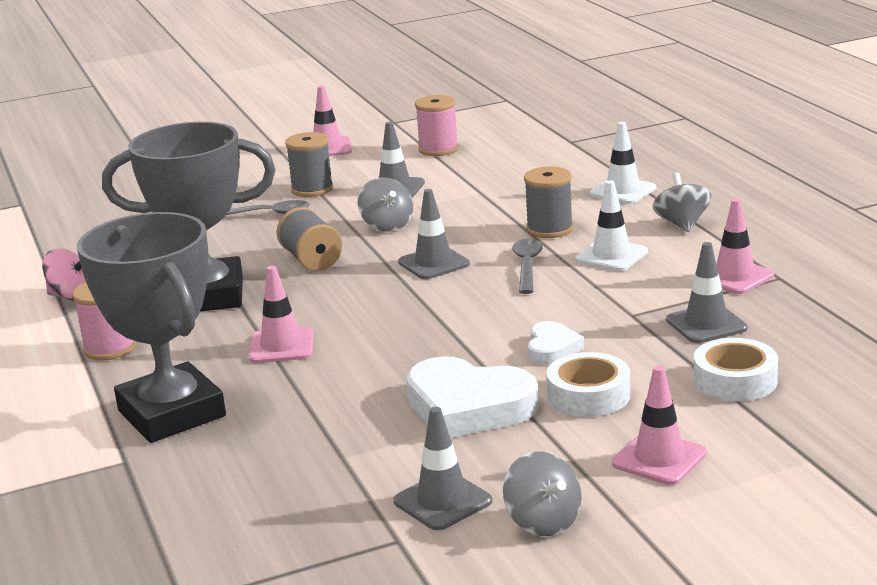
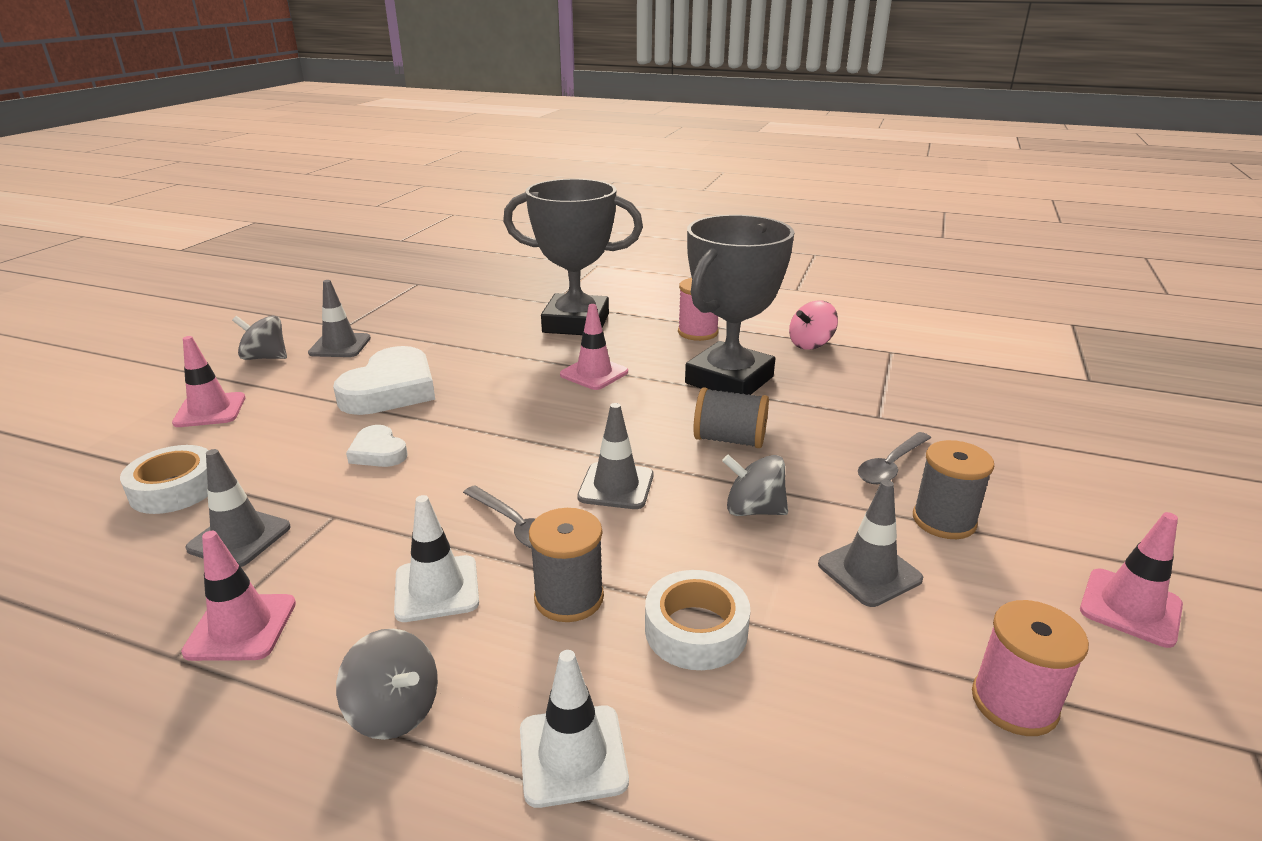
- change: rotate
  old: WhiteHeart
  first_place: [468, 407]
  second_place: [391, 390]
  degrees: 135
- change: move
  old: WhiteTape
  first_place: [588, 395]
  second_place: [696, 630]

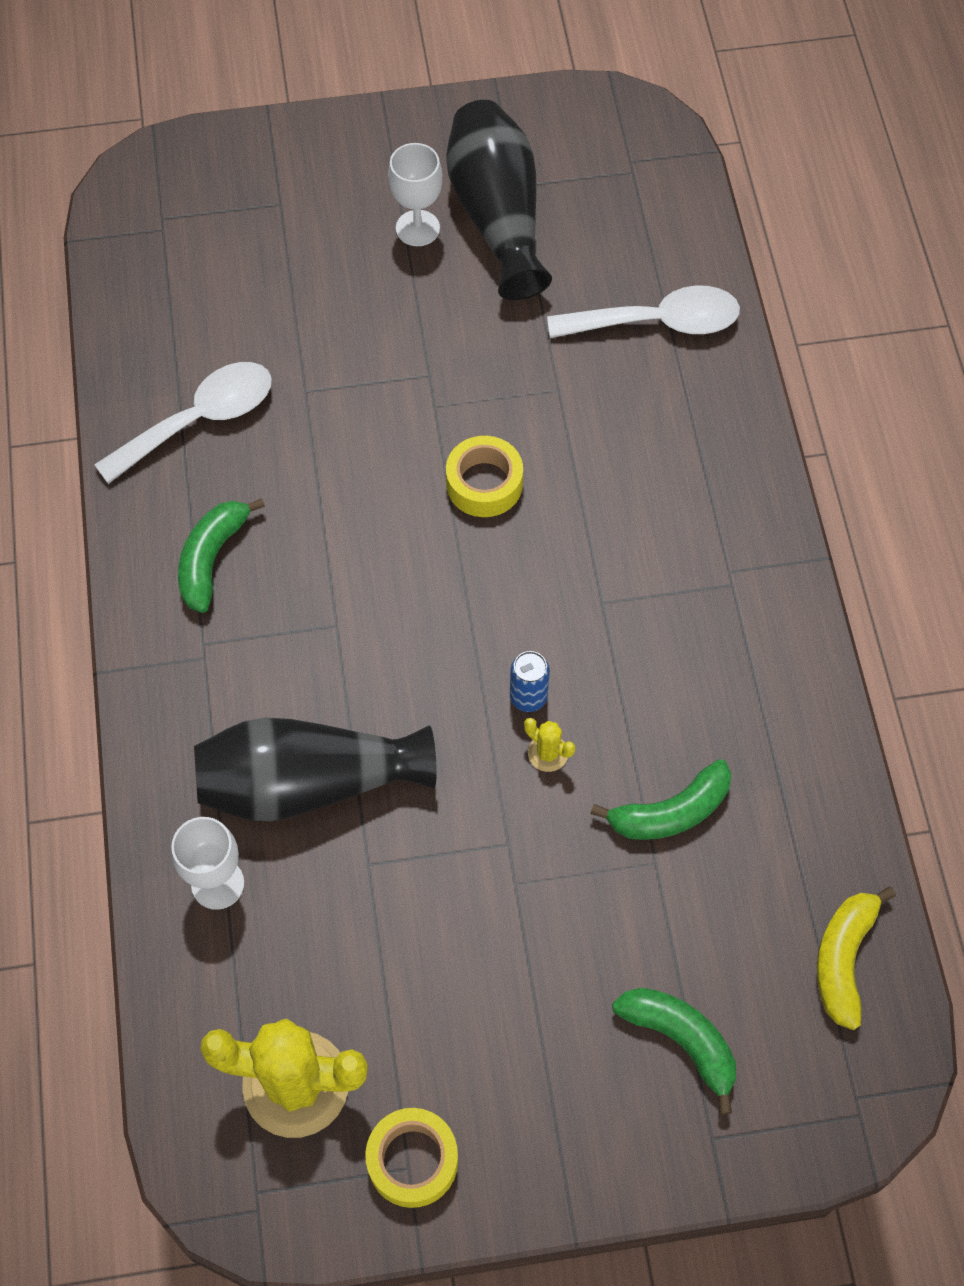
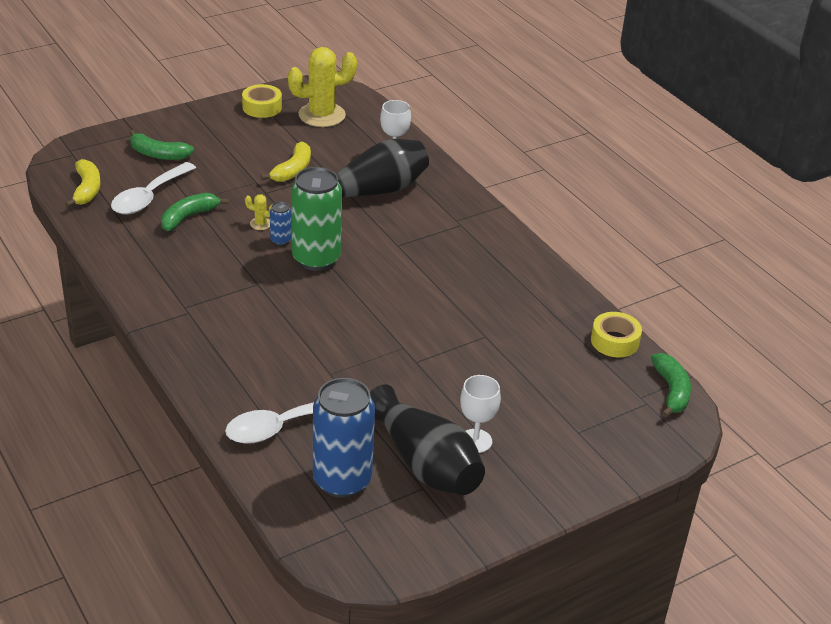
- change: move
  old: WhiteTablespoon
  first_place: [199, 420]
  second_place: [149, 197]
- change: insert
  new: GoldenBananaFruit
  second_place: [293, 170]
- change: insert
  new: EmeraldCan
  second_place: [316, 259]
- change: insert
  new: RoyalBlueCan
  second_place: [342, 480]
- change: move
  old: GoldenTape
  first_place: [484, 484]
  second_place: [614, 341]
- change: move
  old: EmeraldBananaFruit
  first_place: [212, 559]
  second_place: [671, 391]

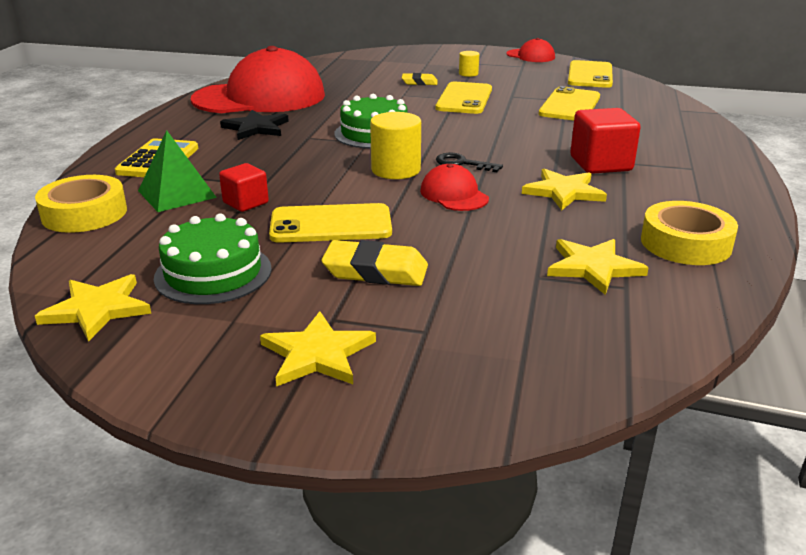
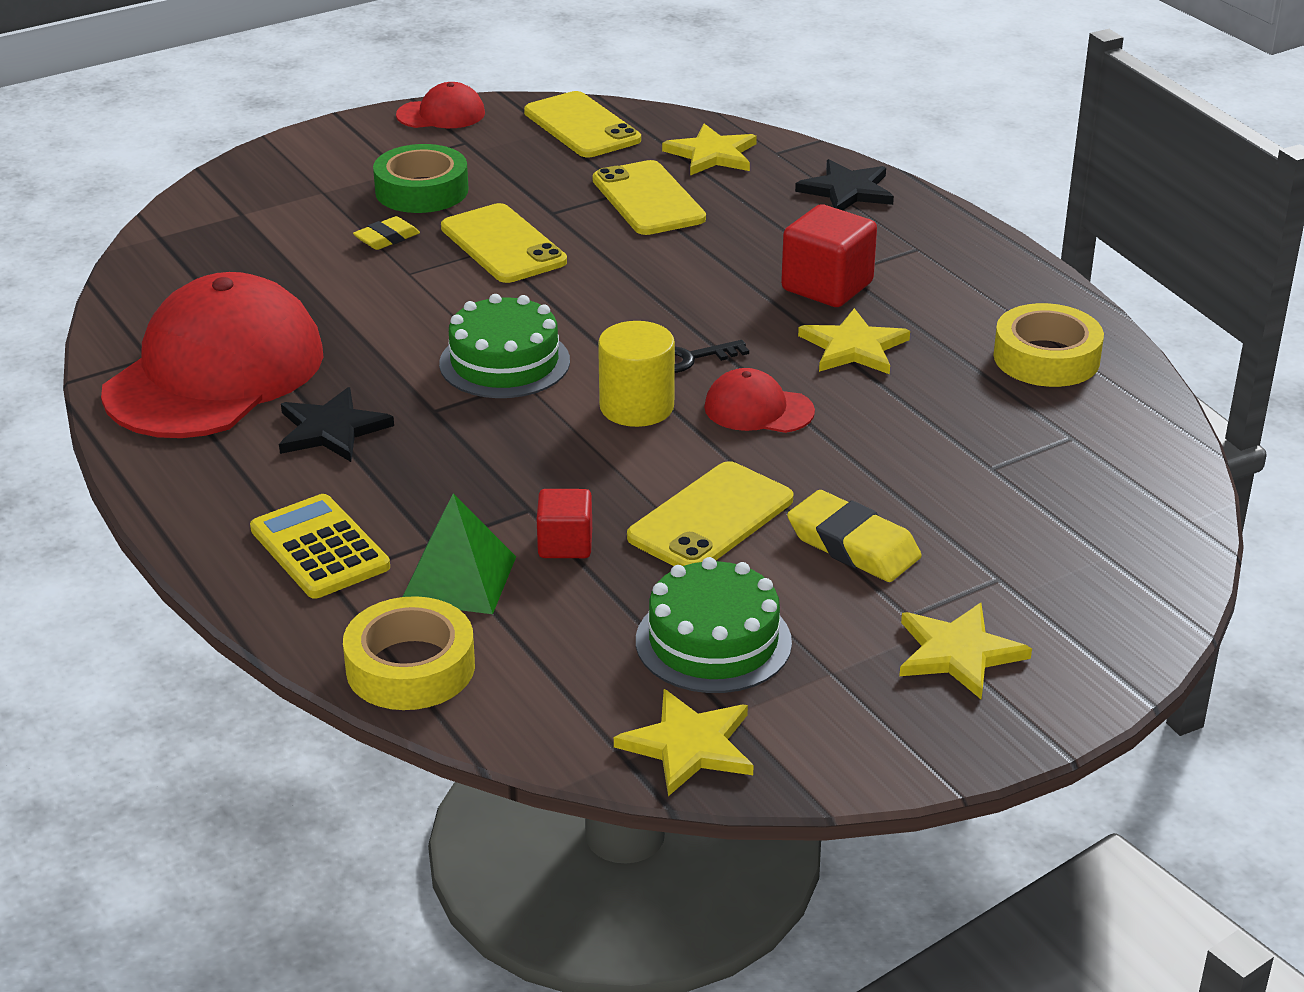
- change: replace
  old: GoldenCylinderShape
  new: EmeraldTape
  first_place: [468, 74]
  second_place: [421, 190]
- change: move
  old: GoldenStarShape
  first_place: [593, 267]
  second_place: [712, 154]
- change: rotate
  old: GoldenGumEraser
  first_place: [375, 271]
  second_place: [853, 545]
  degrees: 75
- change: insert
  new: EbonyStarShape
  second_place: [847, 190]

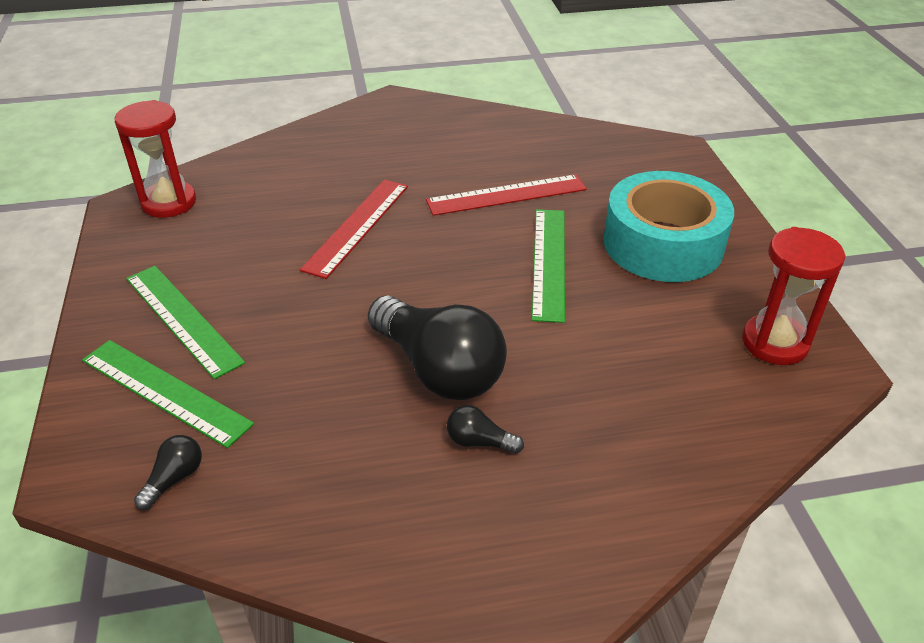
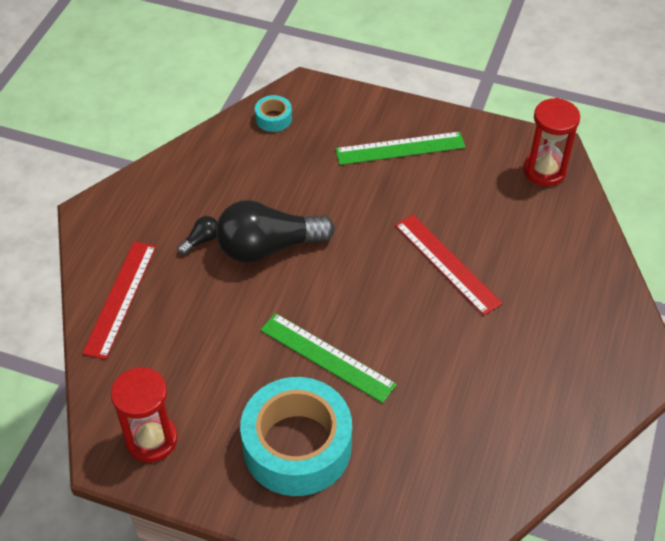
- change: move
  old: ScarletMeasuringStick
  first_place: [507, 195]
  second_place: [120, 298]
- change: replace
  old: EbonyLightBulb
  new: TealTape
  first_place: [174, 479]
  second_place: [273, 118]
- change: delete
  old: EmeraldMeasuringStick
  first_place: [165, 391]

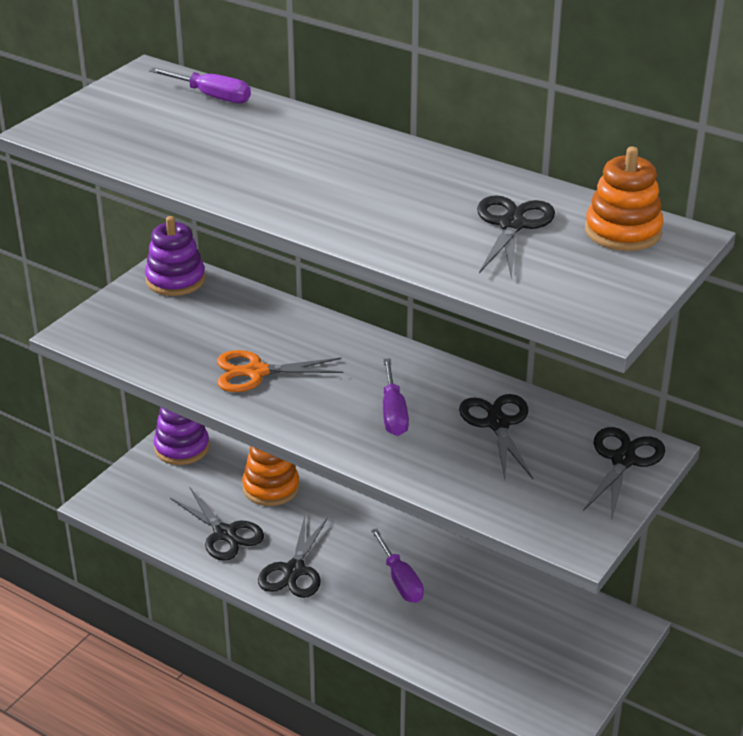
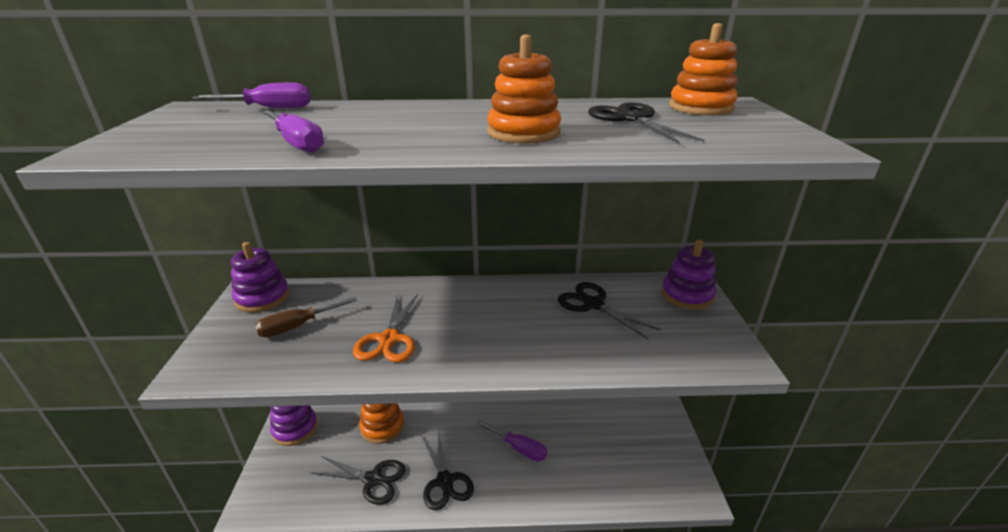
- change: insert
  new: DarkBrownScrewdriver
  second_place: [297, 326]
- change: move
  old: RoyalPurpleScrewdriver
  first_place: [393, 413]
  second_place: [297, 143]
- change: rotate
  old: BrightOrangePairOfScissors
  first_place: [256, 372]
  second_place: [389, 339]
  degrees: -45
- change: insert
  new: BrightOrangeRingStacker
  second_place: [523, 132]
- change: replace
  old: EbonyPairOfScissors
  new: RoyalPurpleRingStacker
  first_place: [623, 460]
  second_place: [687, 295]

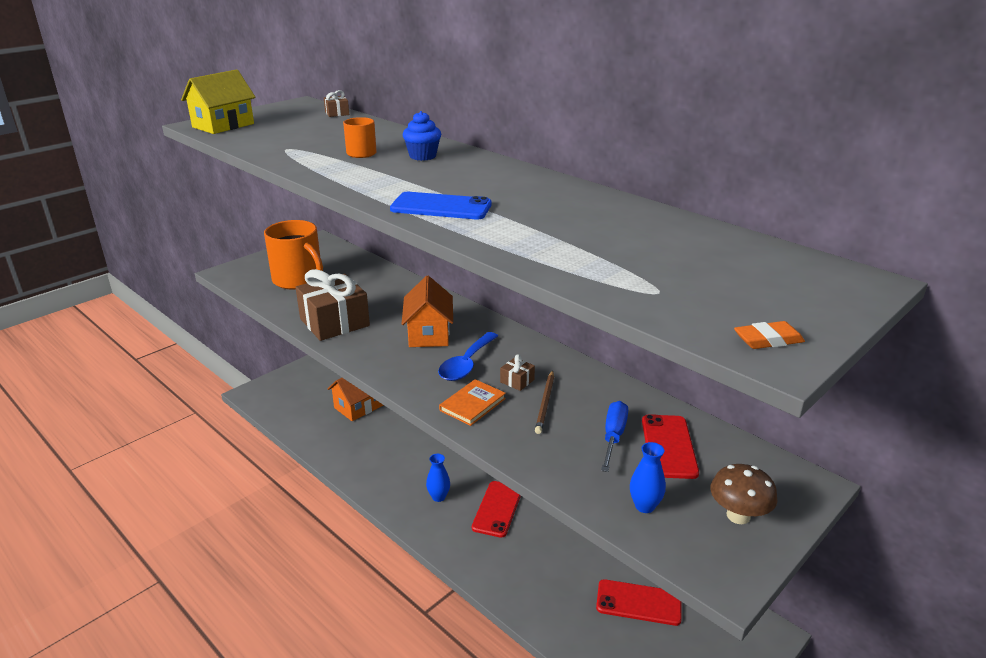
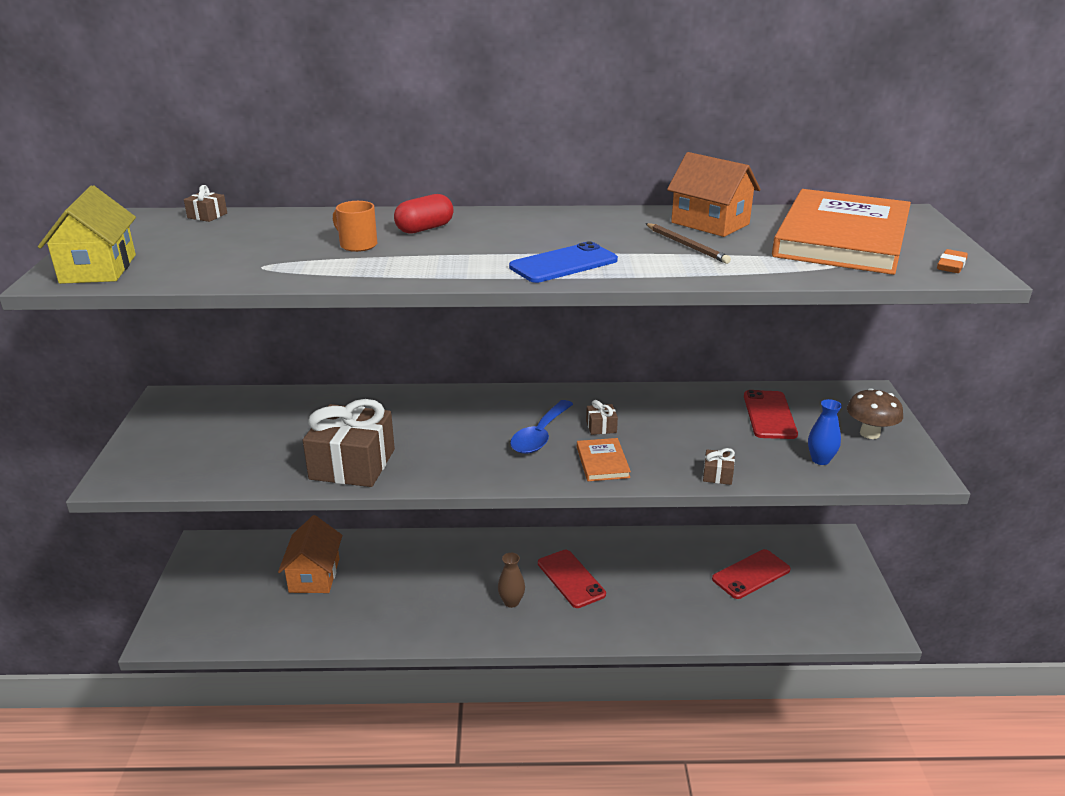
- change: replace
  old: RoyalBlueMuffin
  new: ScarletCapsule
  first_place: [422, 156]
  second_place: [425, 229]
- change: recolor
  old: RoyalBlueFlowerVase
  new: DarkBrownFlowerVase
  first_place: [438, 497]
  second_place: [511, 602]
- change: rotate
  old: RoyalBlueTablespoon
  first_place: [466, 364]
  second_place: [540, 435]
  degrees: 45
- change: move
  old: DarkBrownLeadPencil
  first_place: [545, 403]
  second_place: [686, 245]
- change: move
  old: BrightOrangeToyHouse
  first_place: [429, 334]
  second_place: [710, 223]
- change: insert
  new: DarkBrownWrappedGift
  second_place: [717, 475]
- change: rotate
  old: ScarletPhone
  first_place: [668, 446]
  second_place: [769, 415]
  degrees: 45
- change: insert
  new: BrightOrangeBook
  second_place: [842, 238]
- change: delete
  old: BrightOrangeTeaMug
  first_place: [299, 280]
- change: delete
  old: RoyalBlueScrewdriver
  first_place: [613, 437]

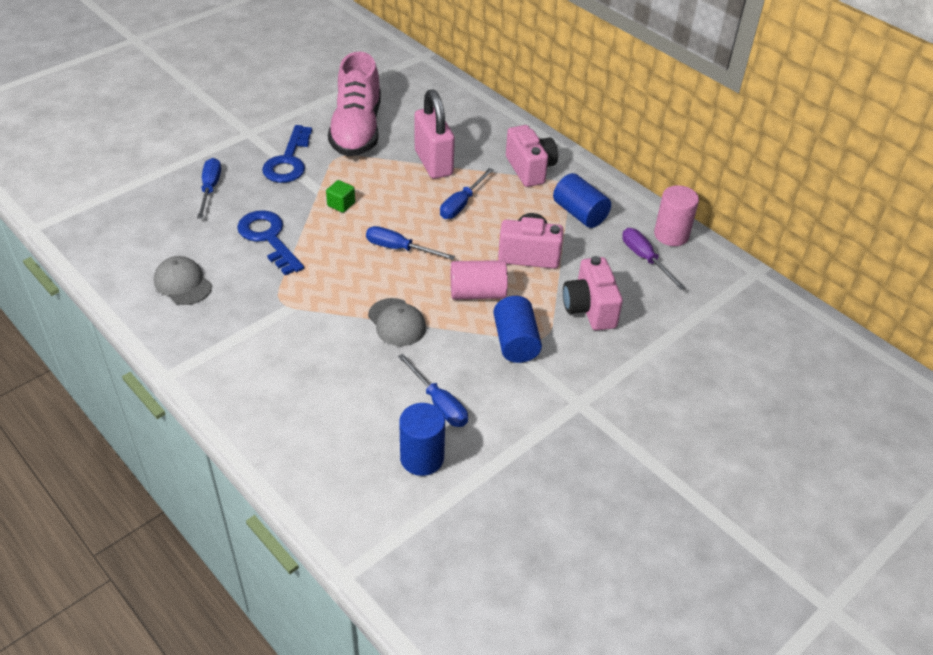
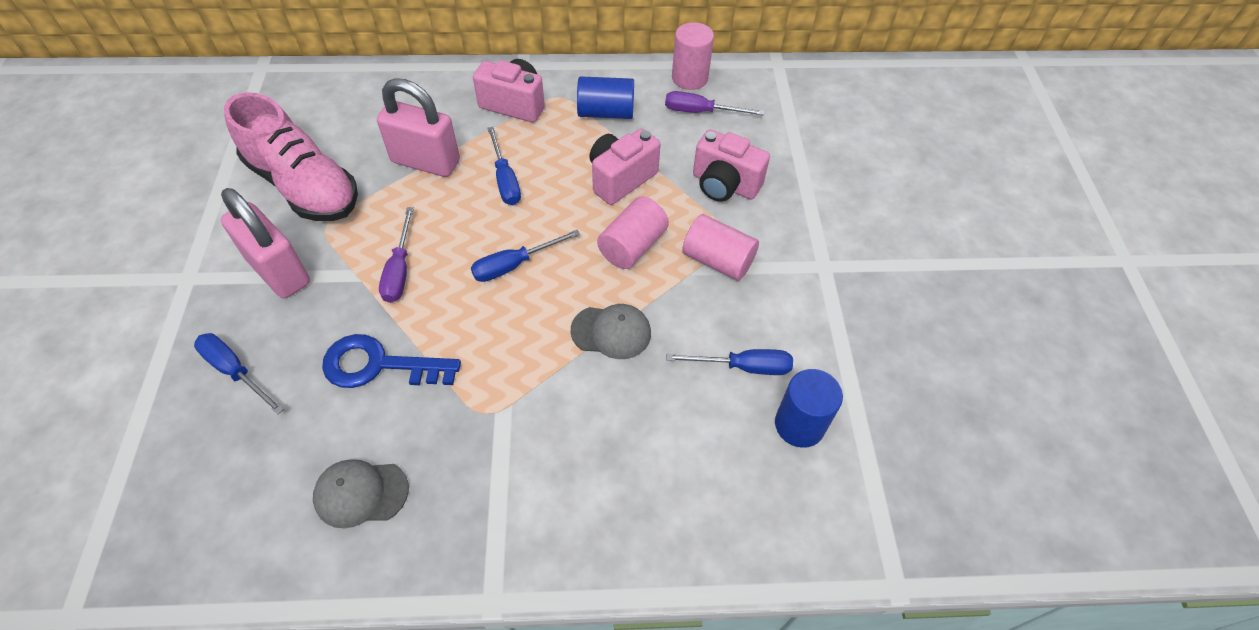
- change: replace
  old: RoyalBlueLatchkey
  new: RosyPadlock
  first_place: [288, 161]
  second_place: [279, 271]
- change: replace
  old: EmeraldCube
  new: RoyalPurpleScrewdriver
  first_place: [341, 204]
  second_place: [399, 270]
- change: recolor
  old: RoyalBlueCylinderShape
  new: RosyCylinderShape
  first_place: [515, 342]
  second_place: [717, 260]

